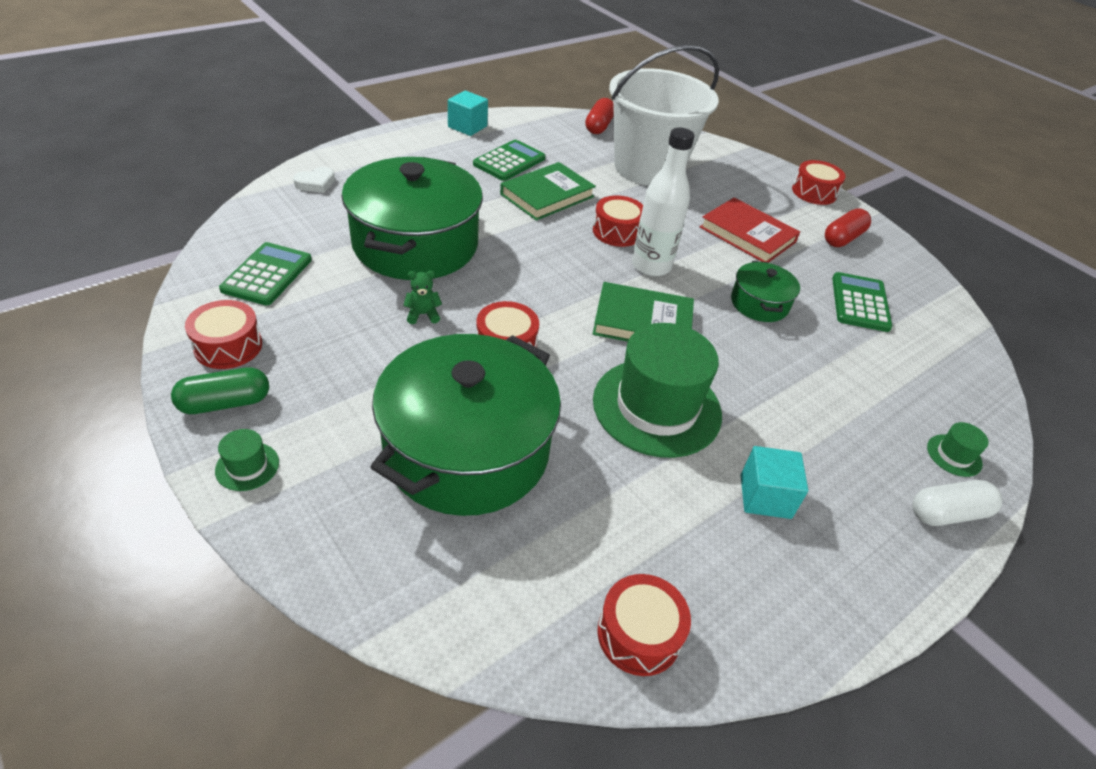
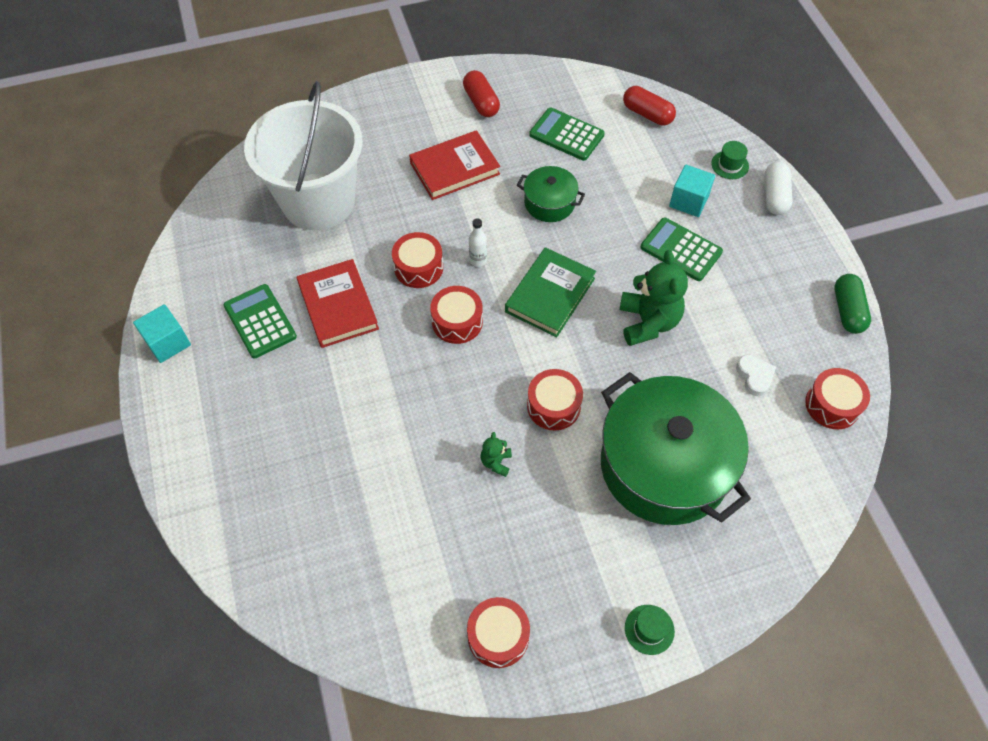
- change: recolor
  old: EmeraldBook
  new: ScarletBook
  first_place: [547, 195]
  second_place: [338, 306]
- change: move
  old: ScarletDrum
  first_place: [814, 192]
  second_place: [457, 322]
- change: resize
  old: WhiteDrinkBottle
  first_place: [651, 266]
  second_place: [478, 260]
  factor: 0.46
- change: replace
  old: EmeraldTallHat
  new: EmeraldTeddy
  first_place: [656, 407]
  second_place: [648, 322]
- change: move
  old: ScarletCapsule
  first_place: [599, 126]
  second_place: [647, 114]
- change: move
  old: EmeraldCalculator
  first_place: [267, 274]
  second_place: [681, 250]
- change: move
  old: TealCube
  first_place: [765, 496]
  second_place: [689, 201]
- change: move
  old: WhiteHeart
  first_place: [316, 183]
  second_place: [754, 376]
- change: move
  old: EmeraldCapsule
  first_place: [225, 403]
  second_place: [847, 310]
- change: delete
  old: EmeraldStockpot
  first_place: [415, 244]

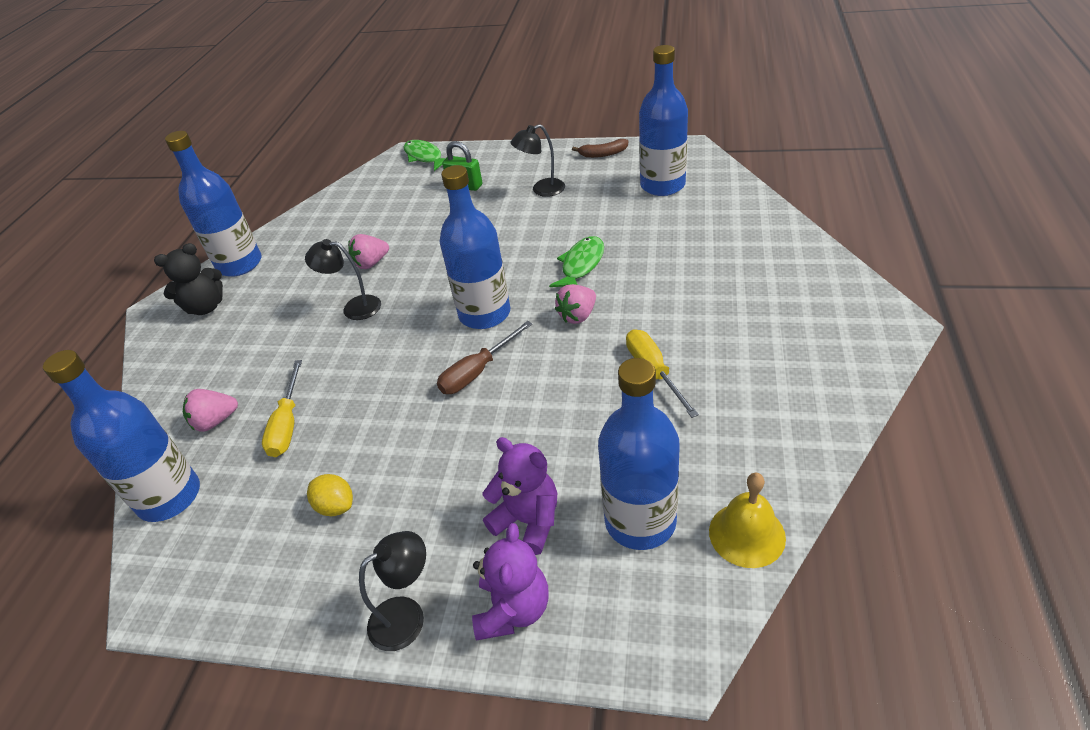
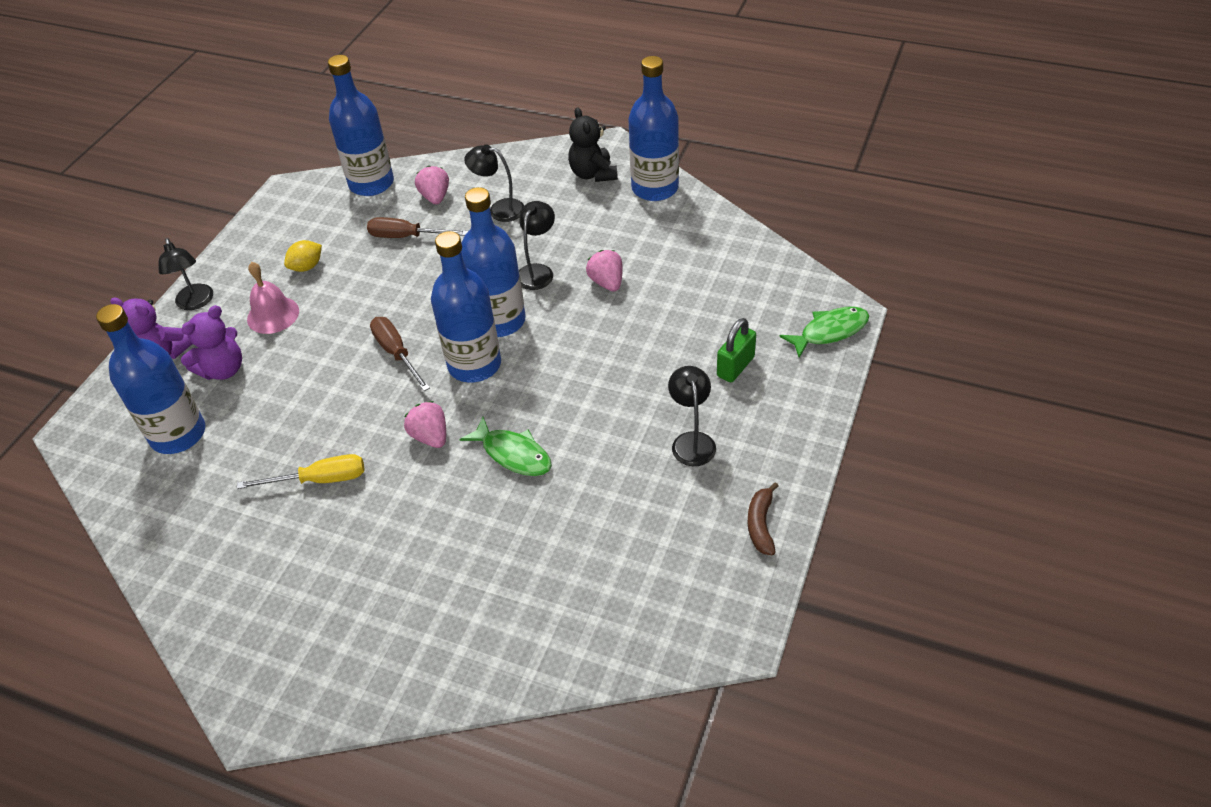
- change: insert
  new: RosySchoolBell
  second_place: [273, 315]
- change: recolor
  old: GoldenScrewdriver
  new: DarkBrownScrewdriver
  first_place: [287, 424]
  second_place: [406, 237]
- change: move
  old: RoyalBlueDrinkBottle
  first_place: [662, 185]
  second_place: [499, 321]
- change: insert
  new: EbonyLamp
  second_place: [499, 209]
- change: delete
  old: GoldenSchoolBell
  first_place: [747, 534]

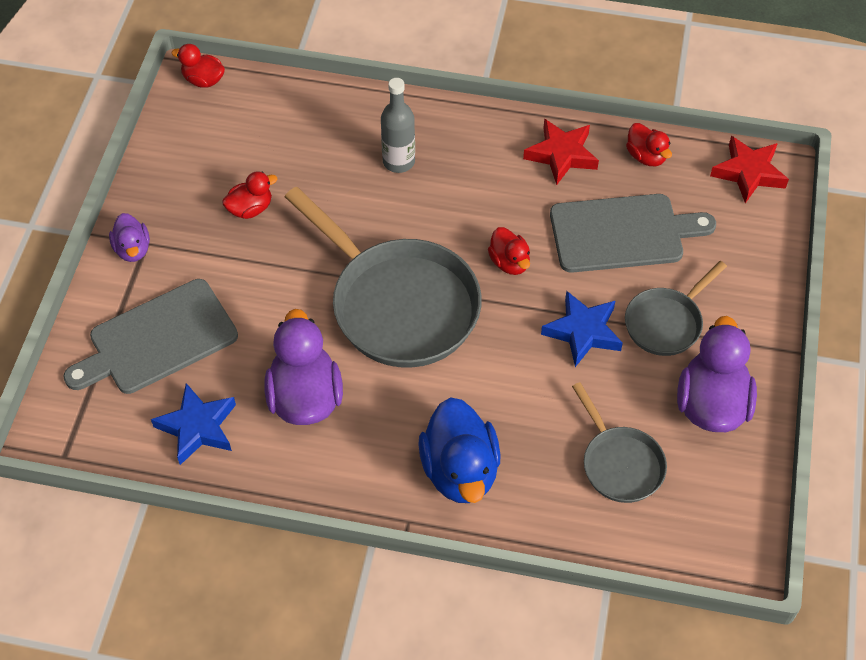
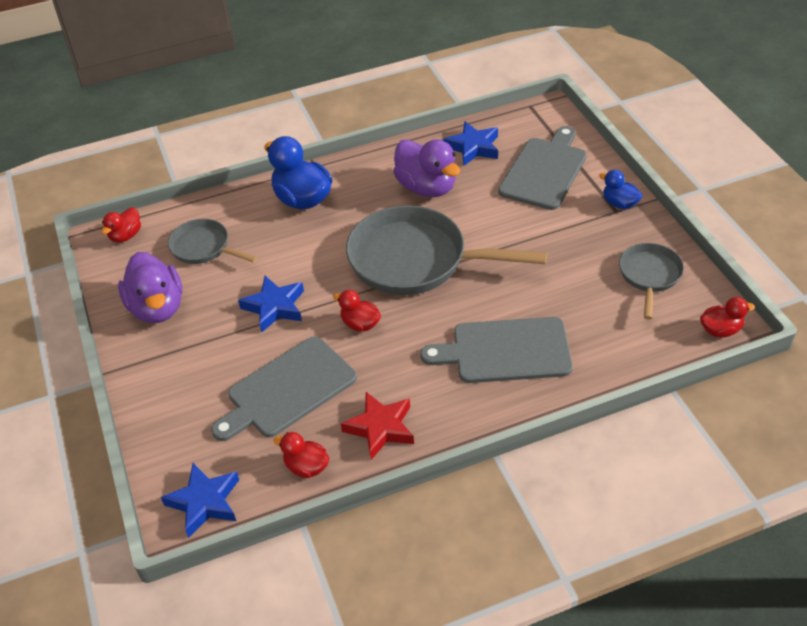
- change: move
  old: ScarletDuck
  first_place: [250, 209]
  second_place: [126, 236]
- change: recolor
  old: ScarletStarShape
  new: RoyalBlueStarShape
  first_place: [748, 173]
  second_place: [205, 502]
- change: replace
  old: GrayDrinkBottle
  new: GrayCuttingBoard
  first_place: [398, 162]
  second_place: [505, 351]
- change: recolor
  old: RoyalPurpleDuck
  new: RoyalBlueDuck
  first_place: [133, 249]
  second_place: [619, 203]
- change: move
  old: GrayFryingPan
  first_place: [666, 323]
  second_place: [649, 276]

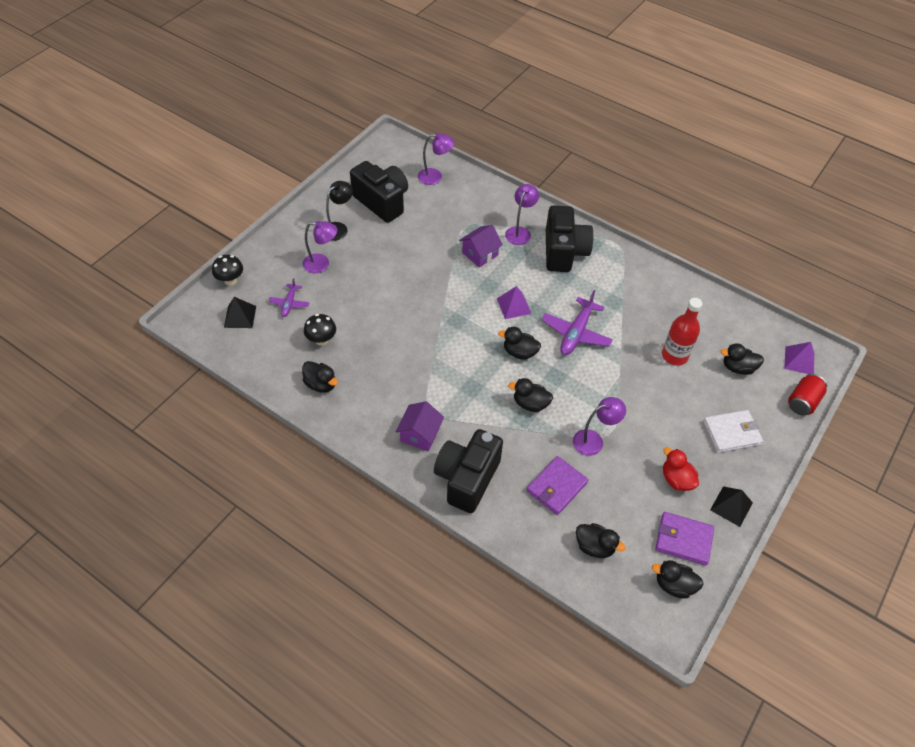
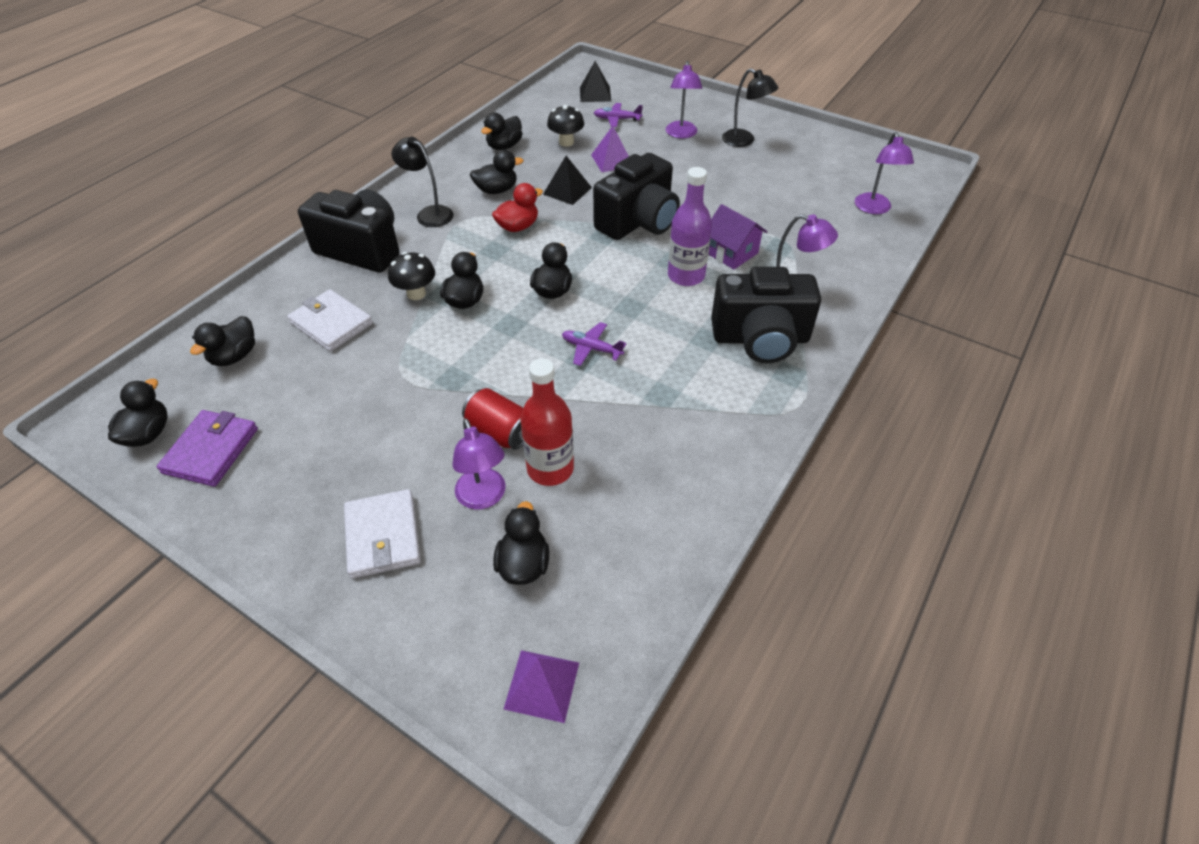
- change: recolor
  old: RoyalPurpleBillfold
  new: WhiteBillfold
  first_place: [556, 487]
  second_place: [331, 323]
- change: move
  old: EbonyFungus
  first_place: [230, 280]
  second_place: [416, 294]
- change: replace
  old: RoyalPurpleToyHouse
  new: EbonyLamp
  first_place: [420, 434]
  second_place: [429, 213]
- change: move
  old: RoyalPurpleLamp
  first_place: [594, 440]
  second_place: [483, 497]
- change: move
  old: ScarletCan
  first_place: [802, 402]
  second_place: [500, 432]
- change: insert
  new: EbonyDuck
  second_place: [497, 190]
- change: move
  old: ScarletDuck
  first_place: [676, 479]
  second_place: [518, 227]
- change: move
  old: EbonySolidPyramid
  first_place: [731, 506]
  second_place: [567, 190]
- change: resize
  old: RoyalPurplePlane
  first_place: [576, 333]
  second_place: [591, 348]
  factor: 0.57
- change: move
  old: RoyalPurpleSolidPyramid
  first_place: [514, 306]
  second_place: [612, 160]
- change: move
  old: EbonyPhotoCamera
  first_place: [382, 202]
  second_place: [638, 222]
- change: insert
  new: RoyalPurpleDrinkBottle
  second_place: [686, 276]

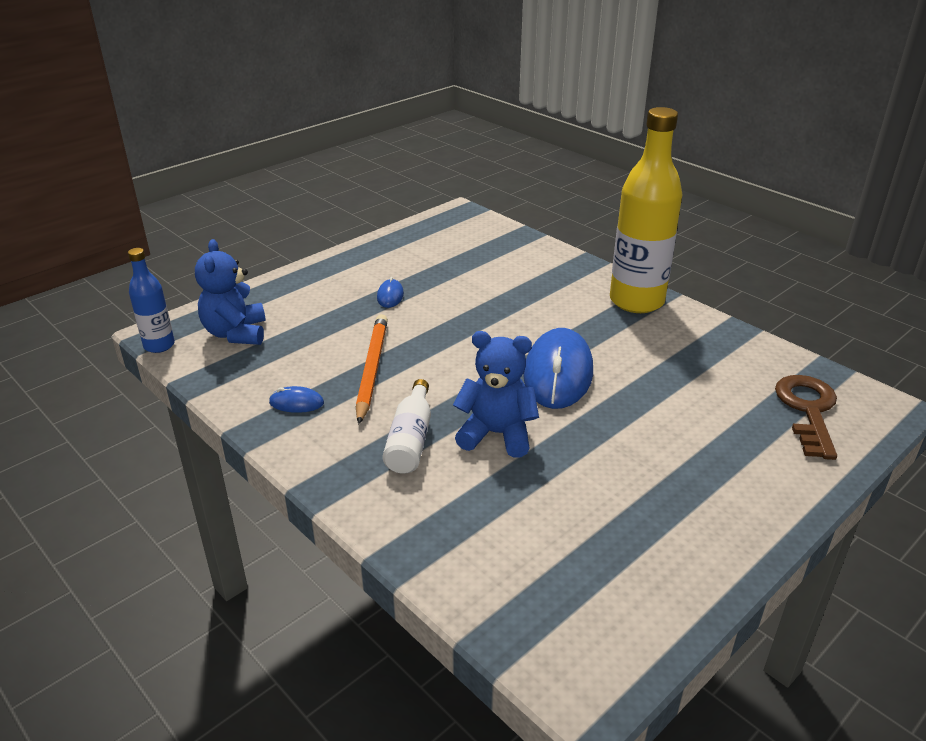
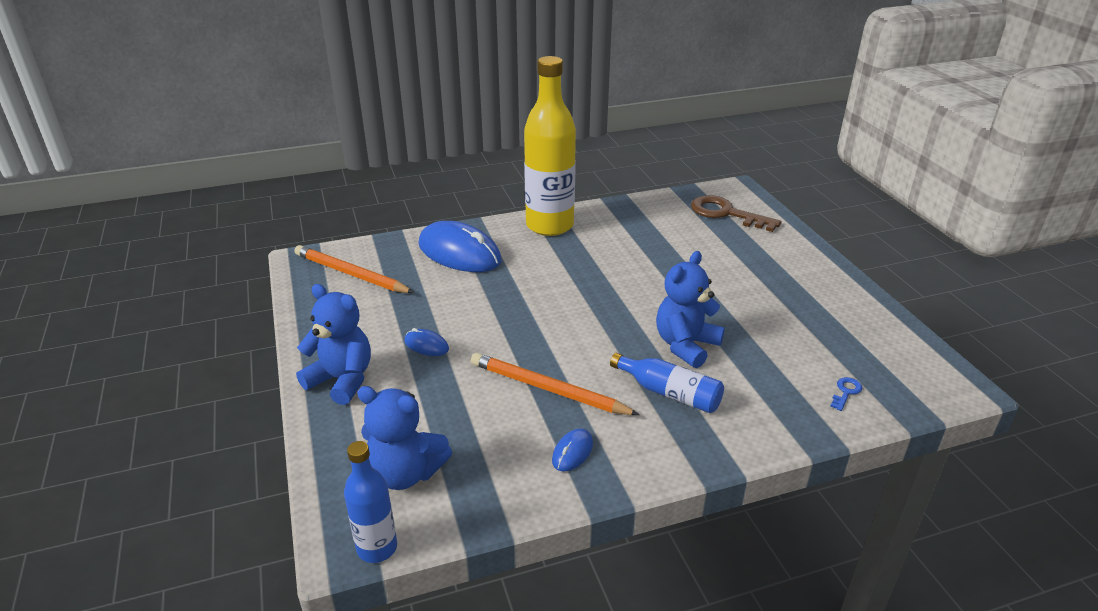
- change: insert
  new: BrightOrangeLeadPencil
  second_place: [351, 274]
- change: insert
  new: RoyalBlueTeddy
  second_place: [342, 380]
- change: move
  old: RoyalBlueComputerMouse
  first_place: [558, 373]
  second_place: [459, 253]
- change: recolor
  old: WhiteDrinkBottle
  new: RoyalBlueDrinkBottle
  first_place: [410, 439]
  second_place: [669, 393]
- change: insert
  new: RoyalBlueLatchkey
  second_place: [846, 392]

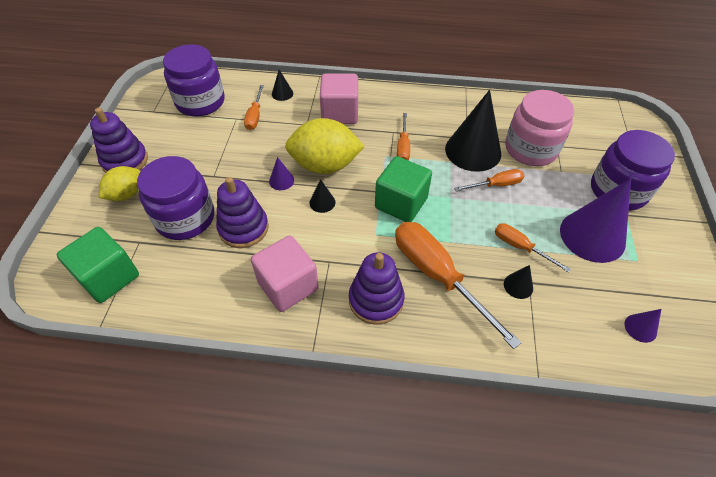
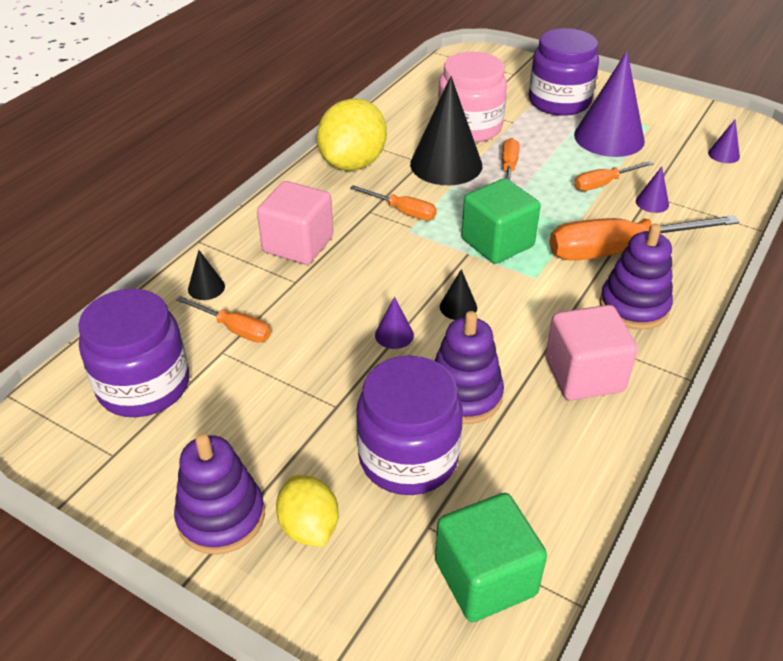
- change: move
  old: GoldenLemon
  first_place: [325, 165]
  second_place: [353, 163]
- change: recolor
  old: EbonySolidCone
  new: RoyalPurpleSolidCone
  first_place: [518, 286]
  second_place: [652, 203]

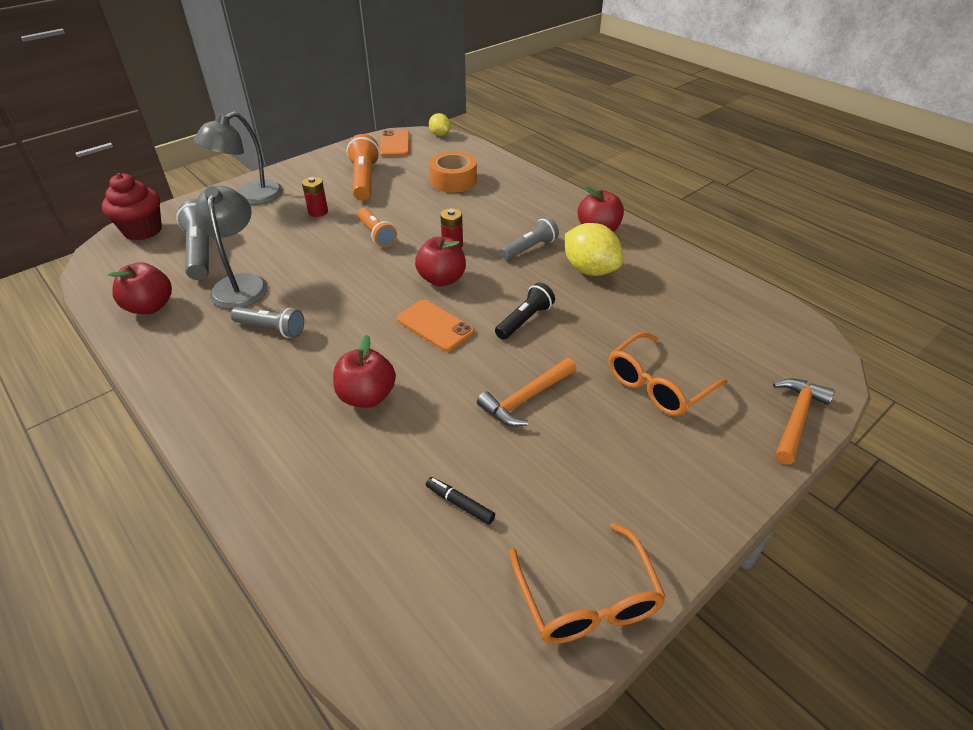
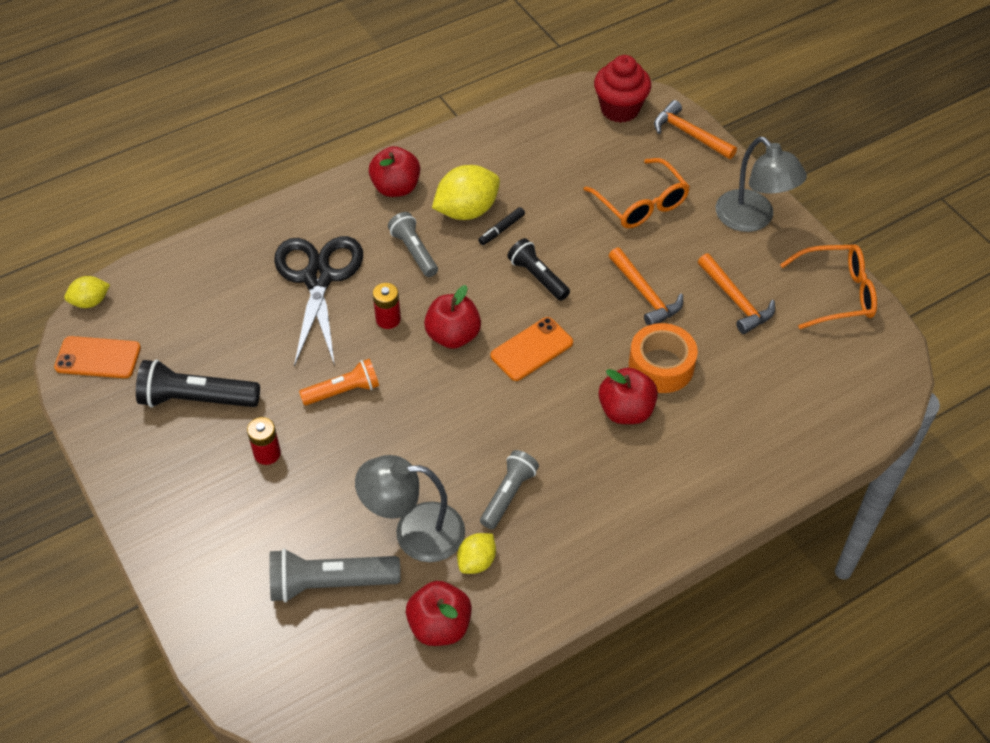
- change: recolor
  old: BrightOrangeTorch
  new: EbonyTorch
  first_place: [364, 180]
  second_place: [196, 399]
- change: insert
  new: EbonyPairOfScissors
  second_place: [318, 278]
- change: insert
  new: GoldenLemon
  second_place: [477, 561]
- change: move
  old: EbonyMarker
  first_place: [459, 504]
  second_place: [501, 229]
- change: move
  old: ScarletMuffin
  first_place: [143, 230]
  second_place: [620, 109]
- change: move
  old: BrightOrangeTape
  first_place: [453, 180]
  second_place: [661, 366]
- change: insert
  new: BrightOrangeCarpenter'sHammer
  second_place: [736, 300]
- change: move
  old: GrayLamp
  first_place: [249, 197]
  second_place: [752, 219]

